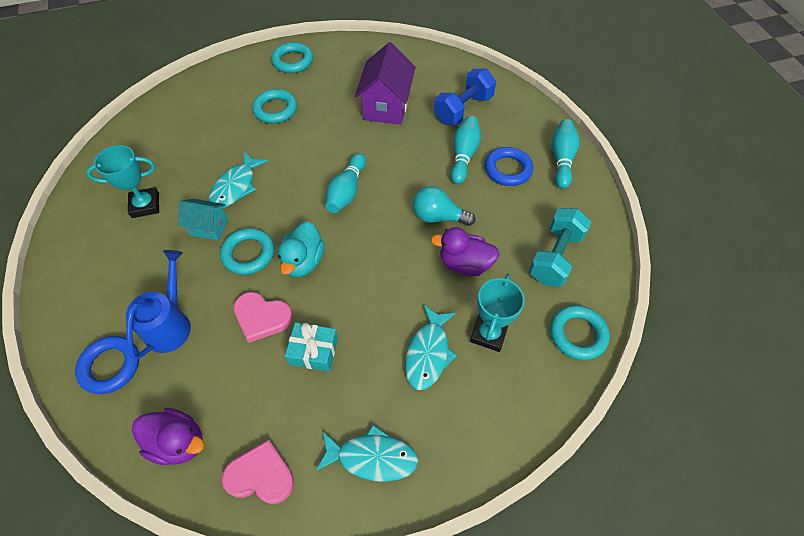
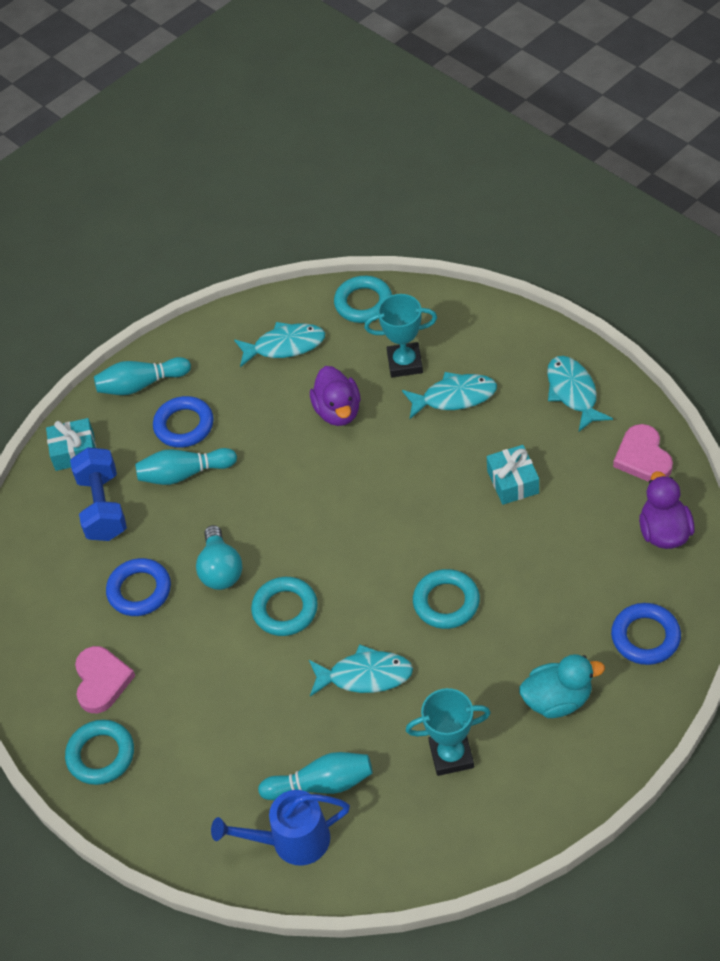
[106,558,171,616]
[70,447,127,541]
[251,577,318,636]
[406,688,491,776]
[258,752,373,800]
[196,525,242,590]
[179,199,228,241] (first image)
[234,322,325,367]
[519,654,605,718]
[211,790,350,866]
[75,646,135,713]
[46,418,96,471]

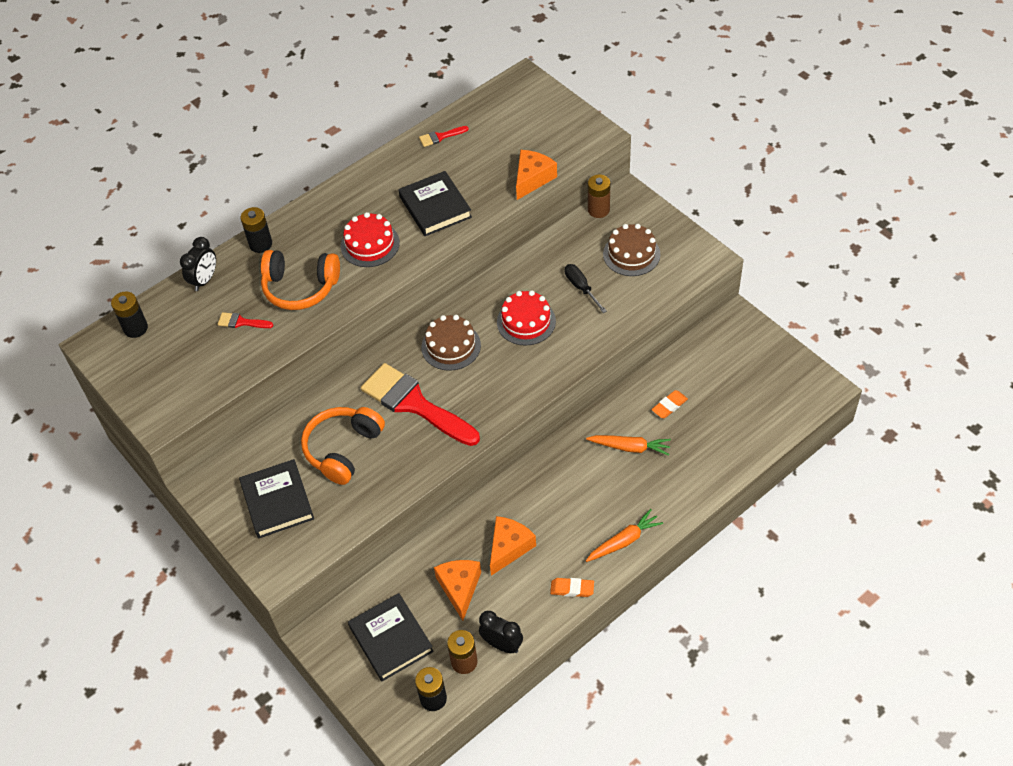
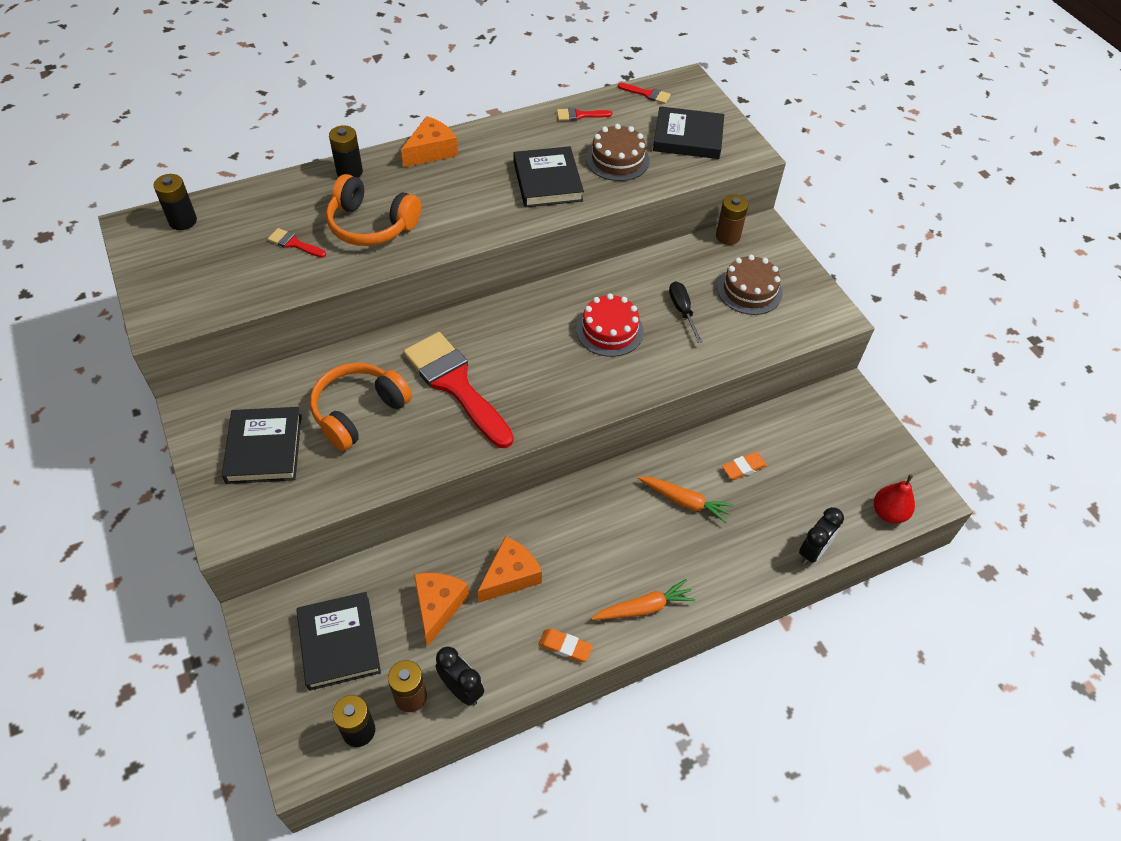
[401,116,458,168]
[341,212,400,267] (first image)
[799,507,844,565]
[586,124,650,181]
[618,83,671,104]
[653,106,724,159]
[874,474,915,524]

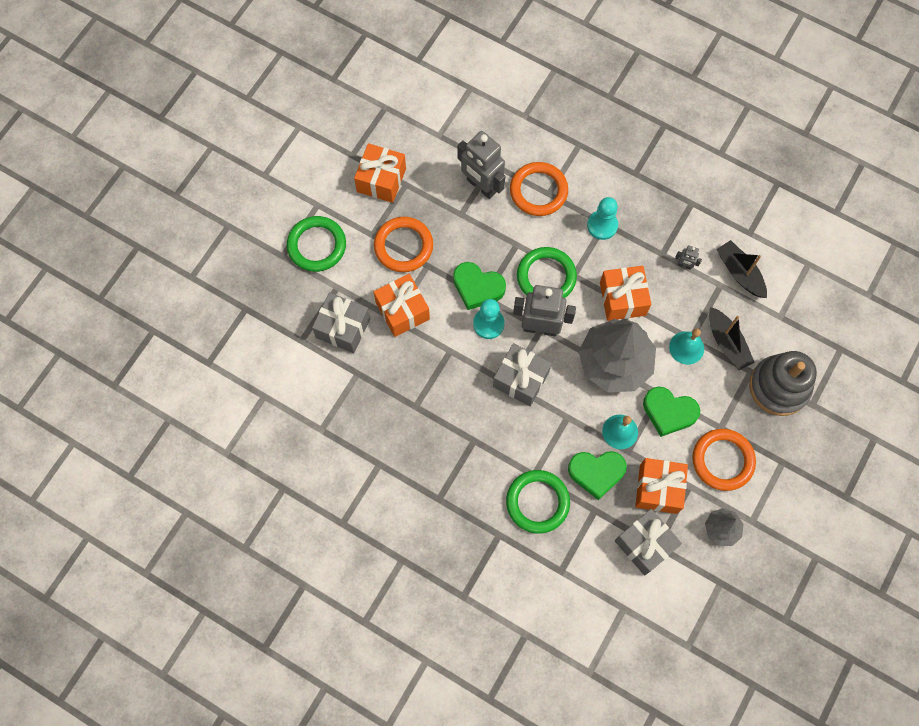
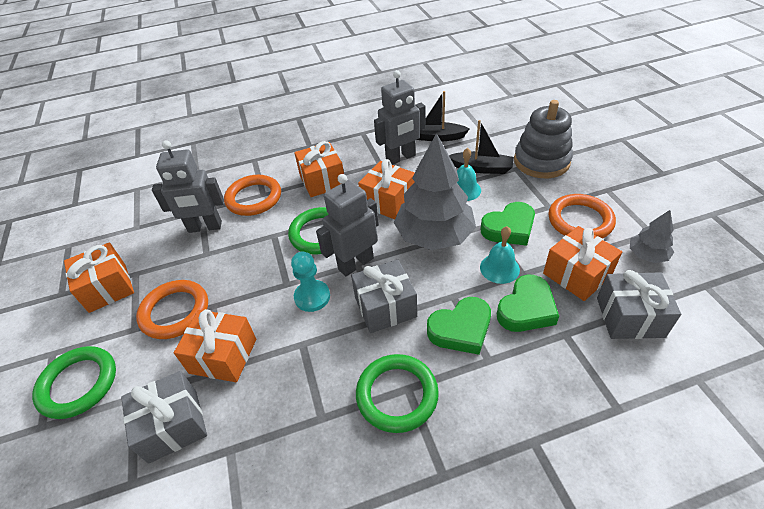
[294,141,344,197]
[374,70,426,165]
[427,297,491,355]
[356,354,439,433]

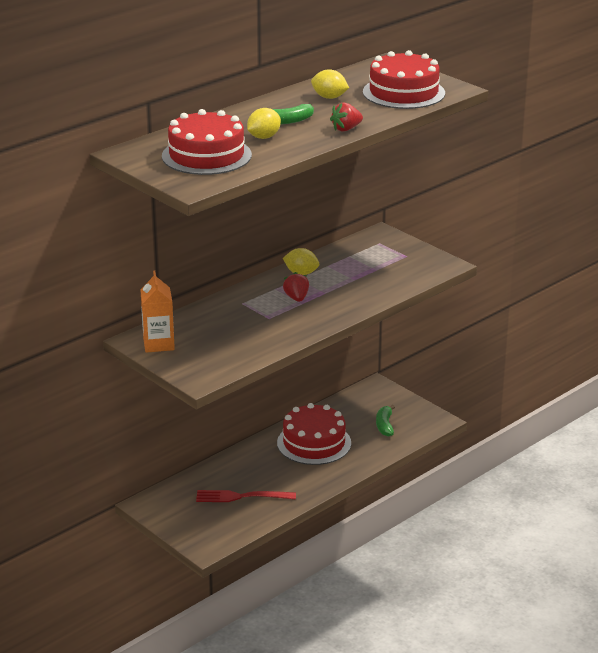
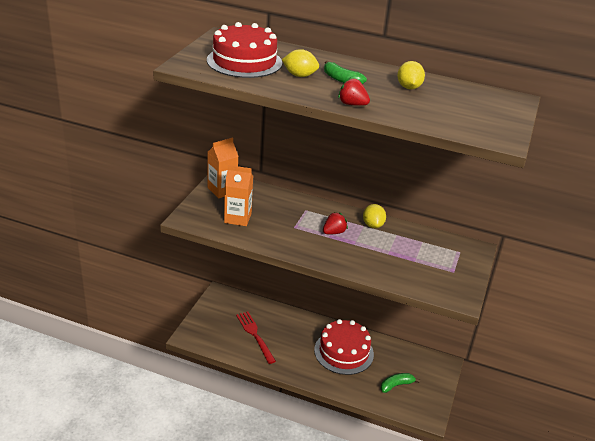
[363,50,445,109] (first image)
[224,165,253,226]

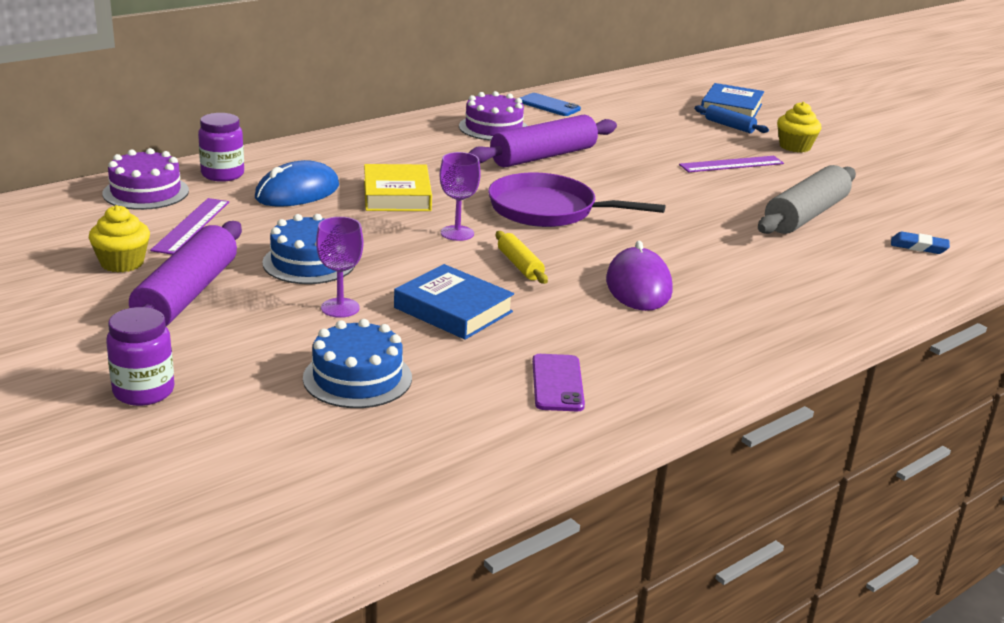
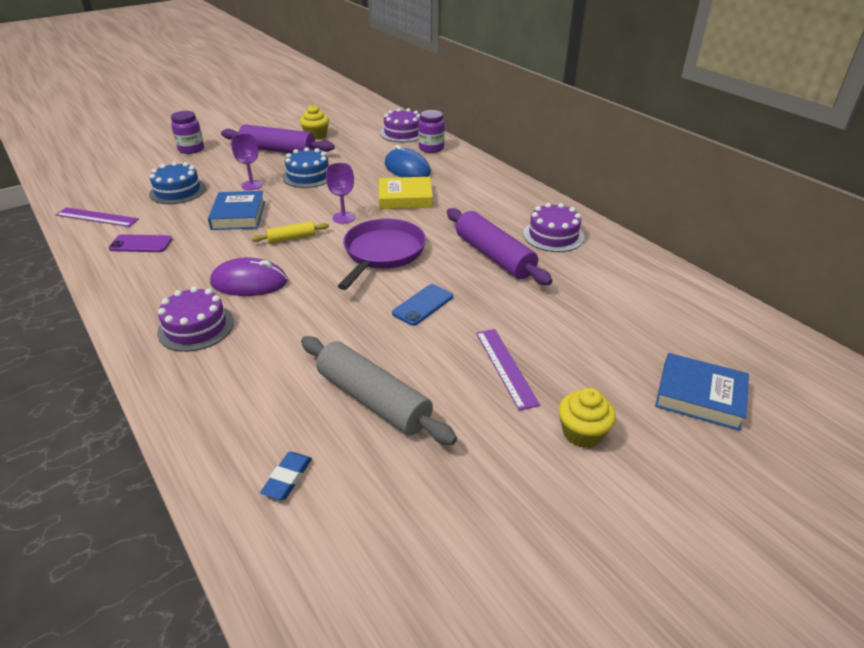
[392,284,453,326]
[694,105,769,133] (first image)
[56,207,139,227]
[208,191,265,230]
[157,286,234,352]

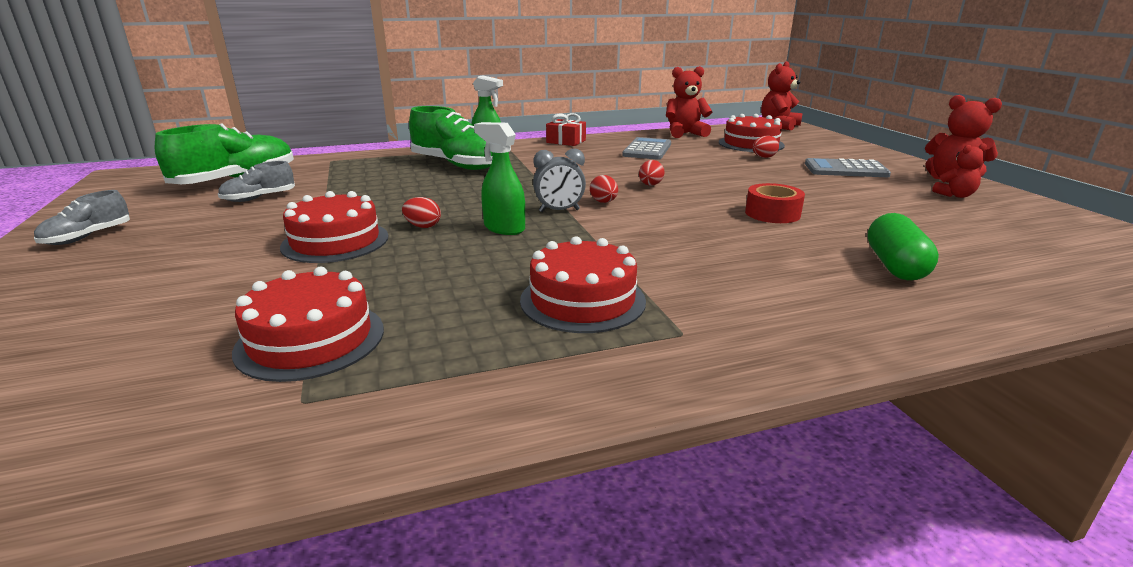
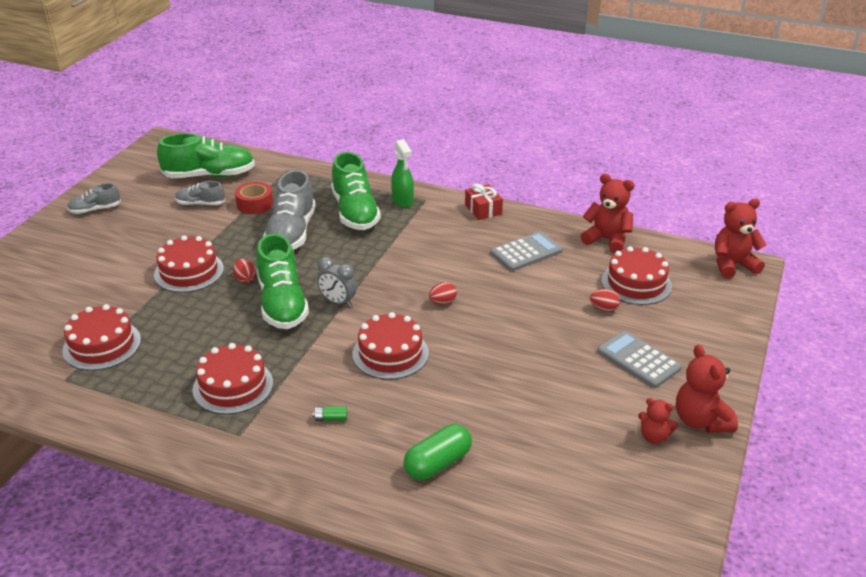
[256,234,309,329]
[590,175,618,203] (first image)
[235,182,273,214]
[263,170,316,250]
[353,312,429,380]
[313,406,347,421]

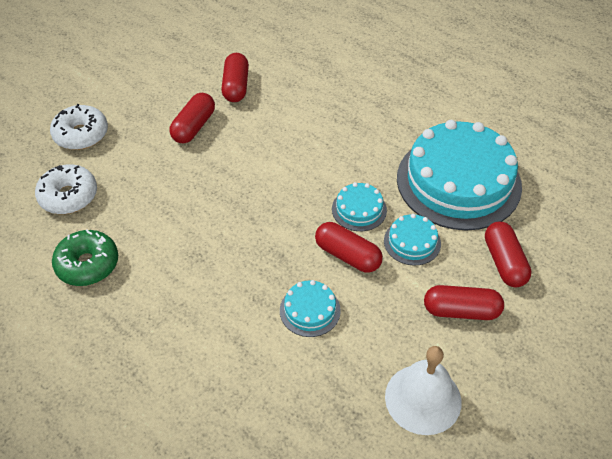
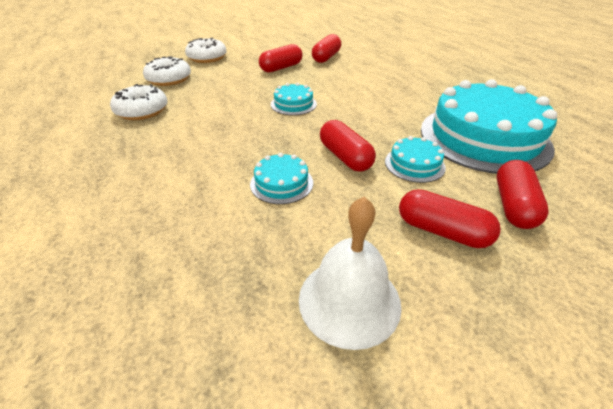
[271,83,317,115]
[110,84,167,120]

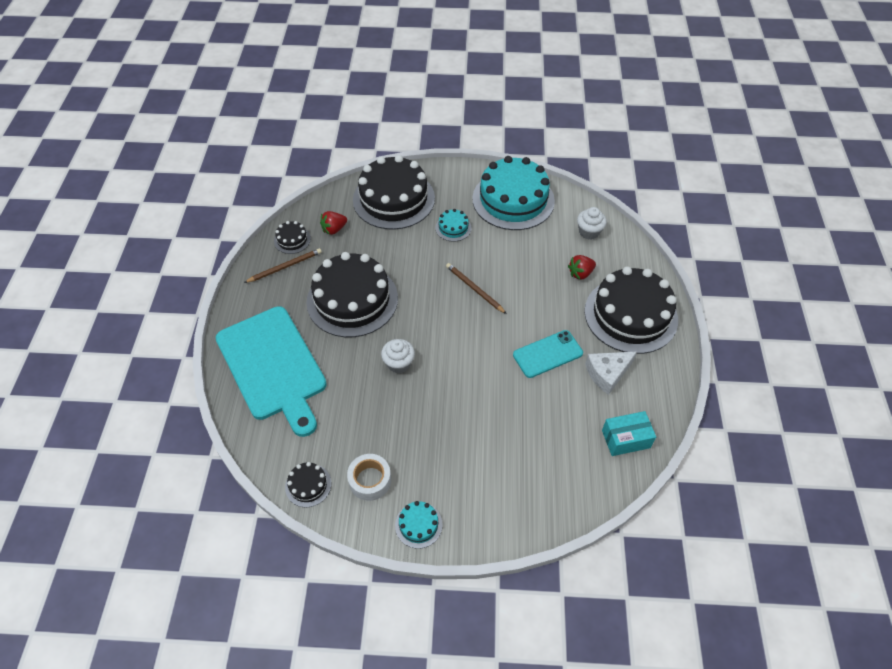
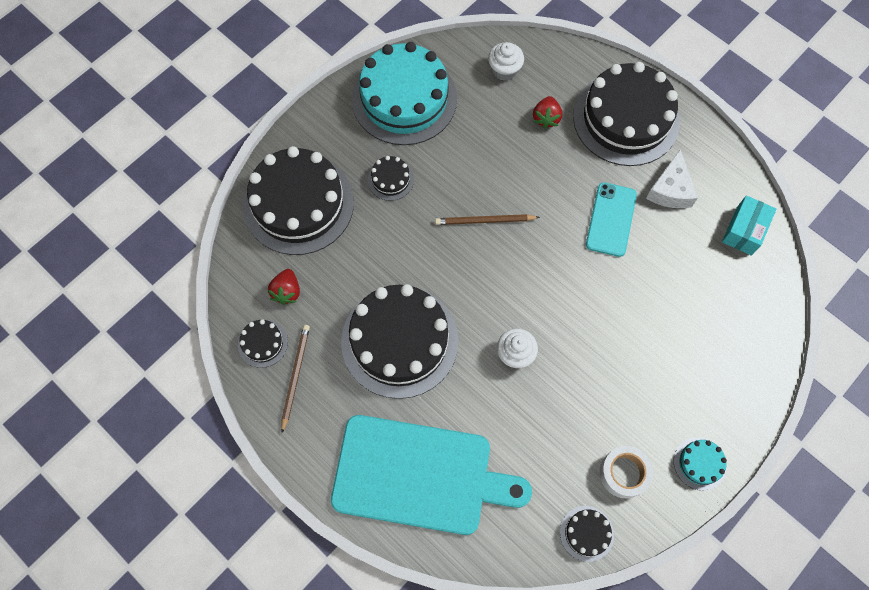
[368,156,414,201]

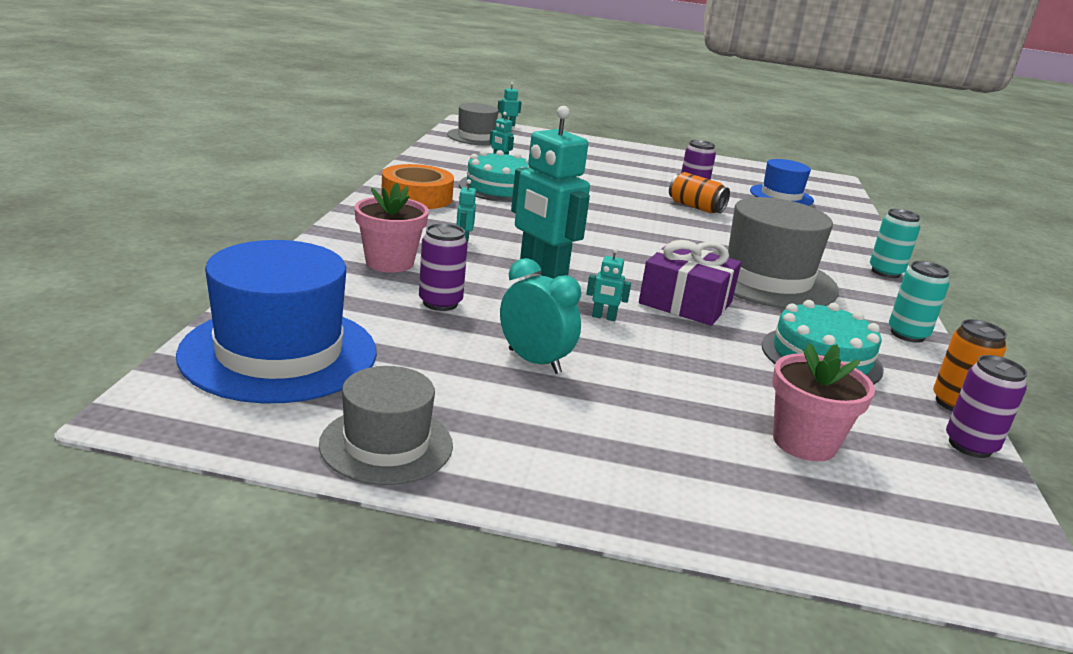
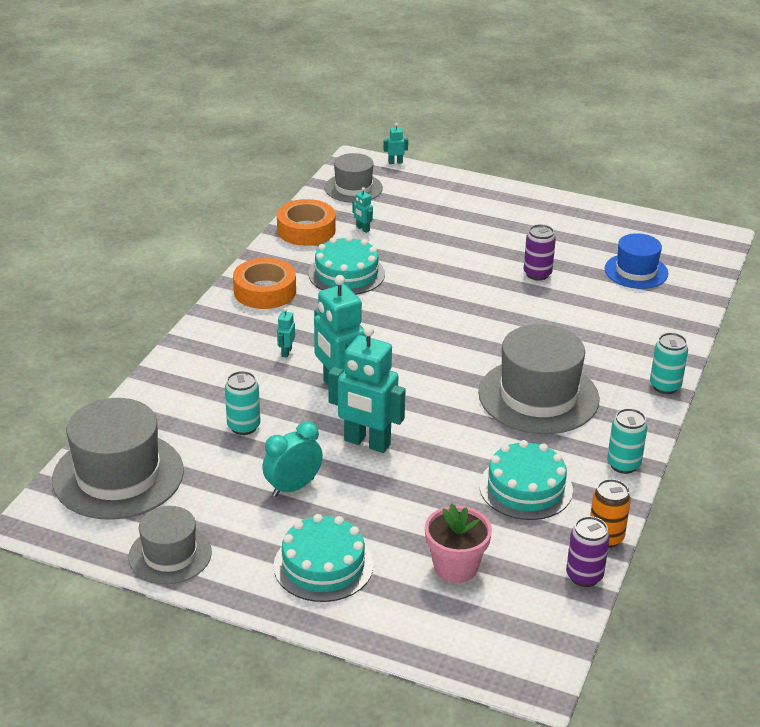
[669,172,730,213] (first image)
[355,183,429,273] (first image)
[225,371,261,435]
[52,398,184,520]
[639,240,741,326] (first image)
[328,325,406,453]
[262,421,323,497]
[277,199,336,246]
[273,514,373,602]

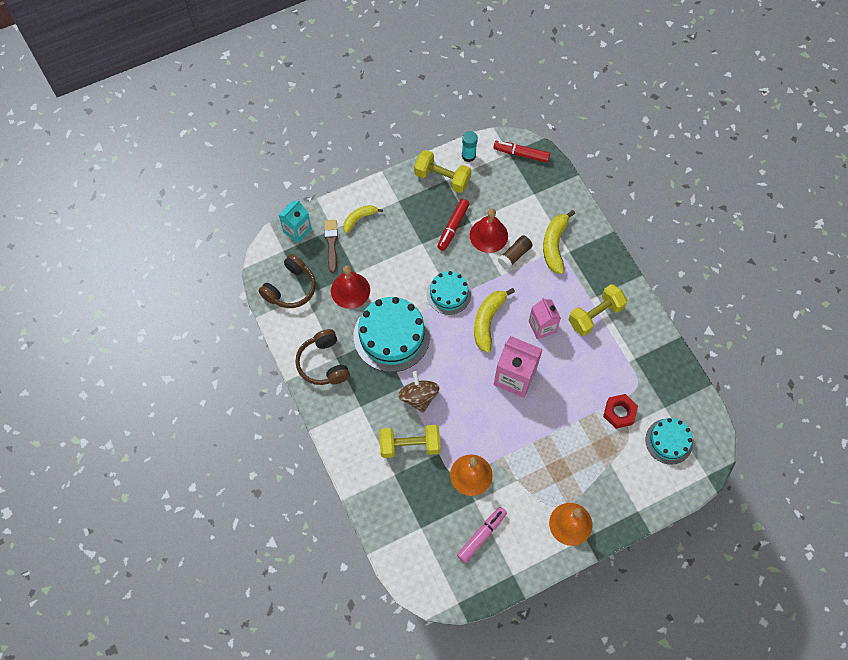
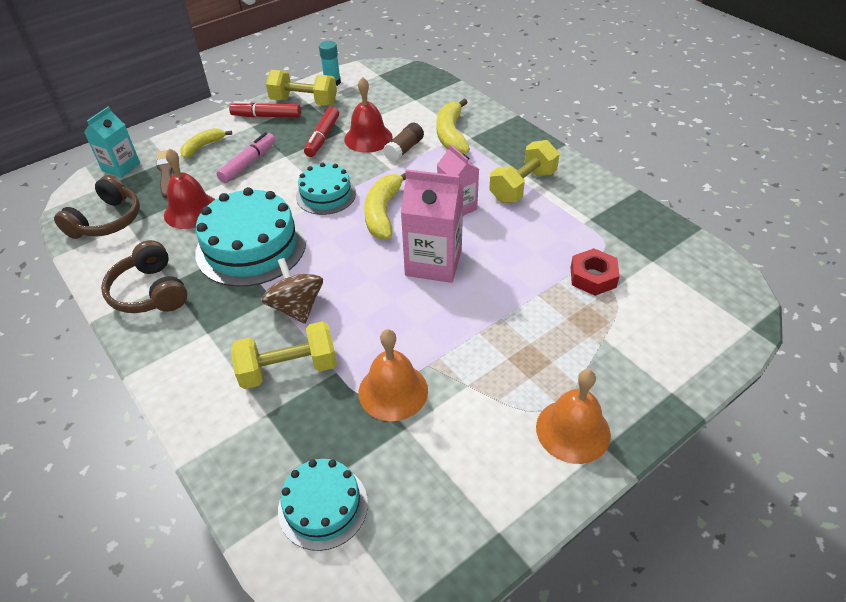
[229,101,301,118]
[278,459,368,551]
[217,132,275,183]

